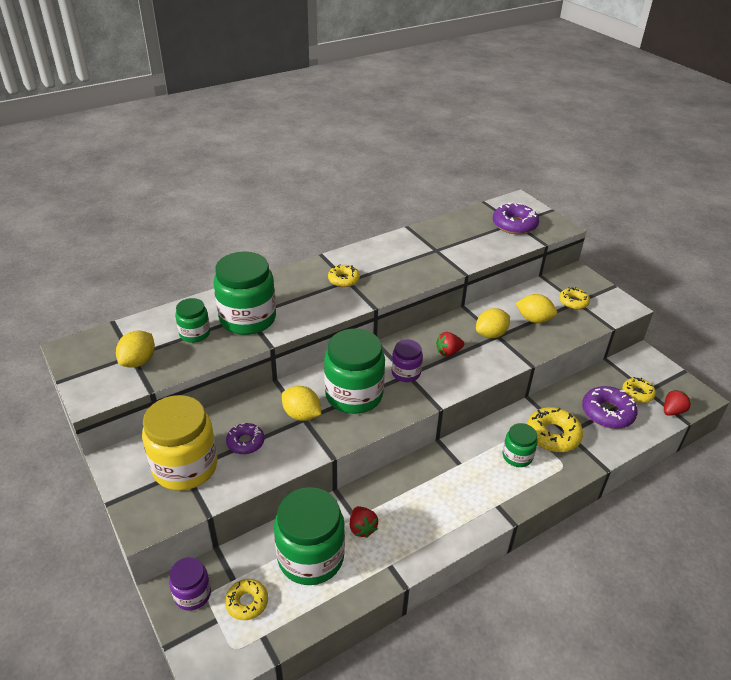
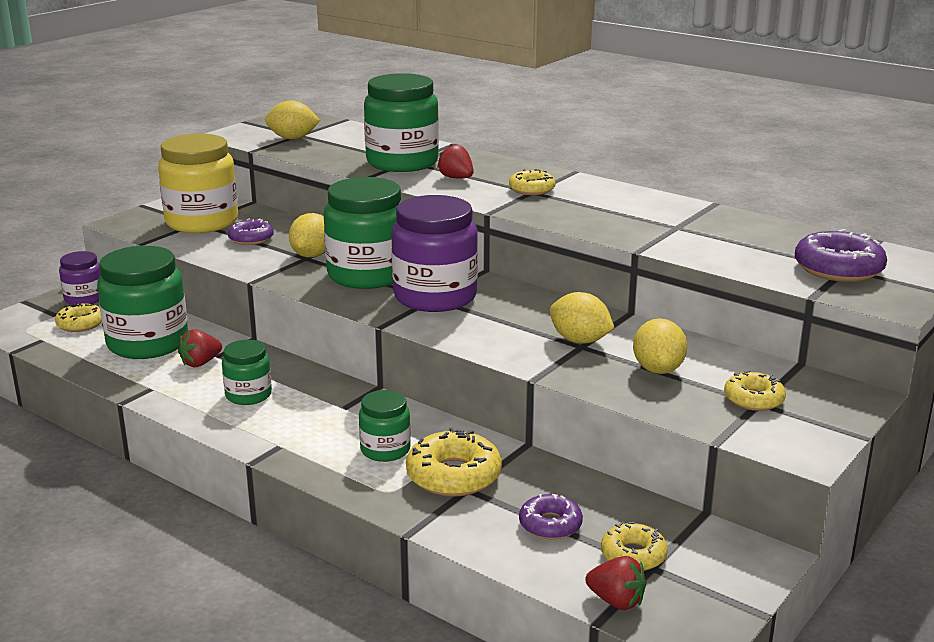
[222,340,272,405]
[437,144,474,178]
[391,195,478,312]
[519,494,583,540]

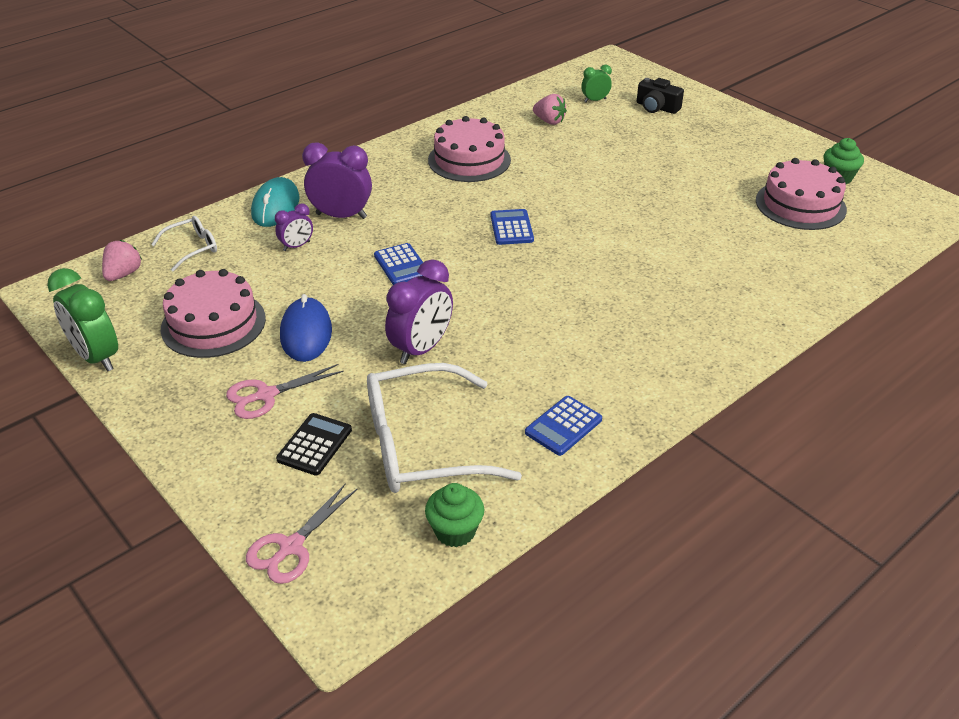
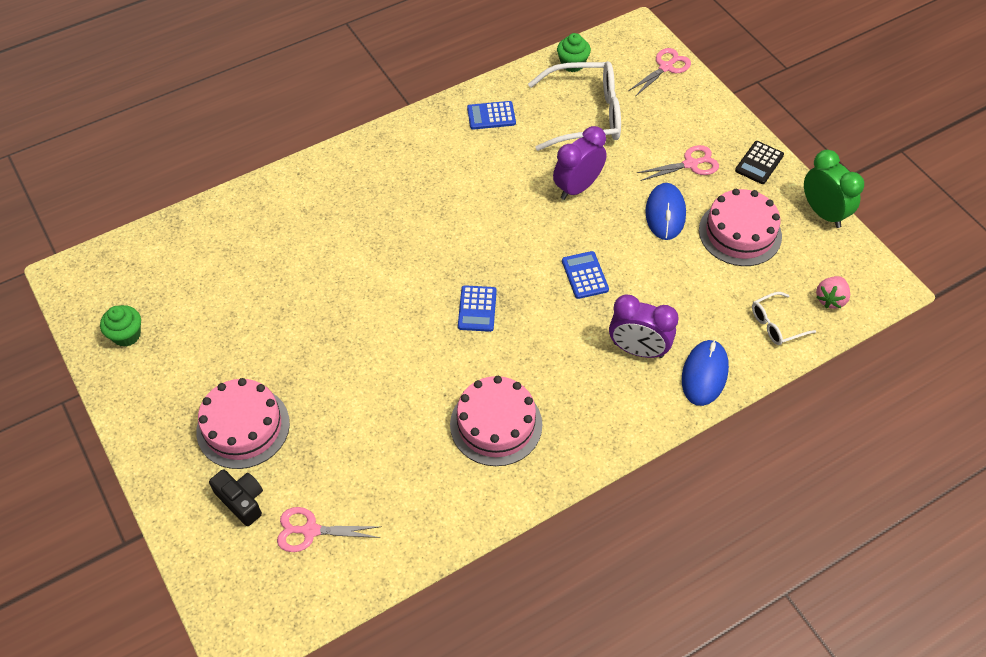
[277,507,382,552]
[533,94,567,125] (first image)
[196,378,290,469]
[682,340,729,406]
[275,204,313,251] (first image)
[467,101,516,130]
[735,141,784,184]

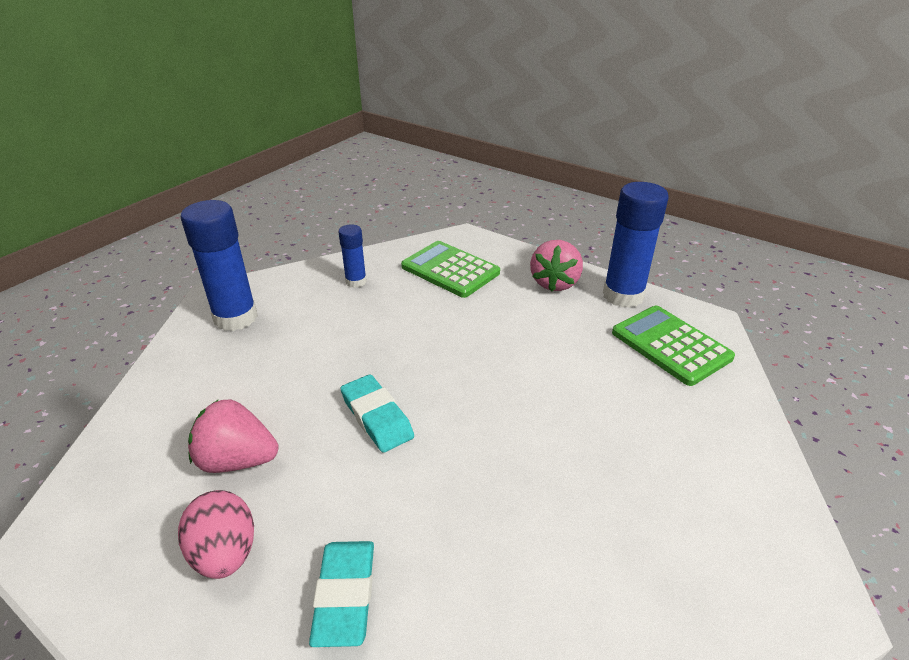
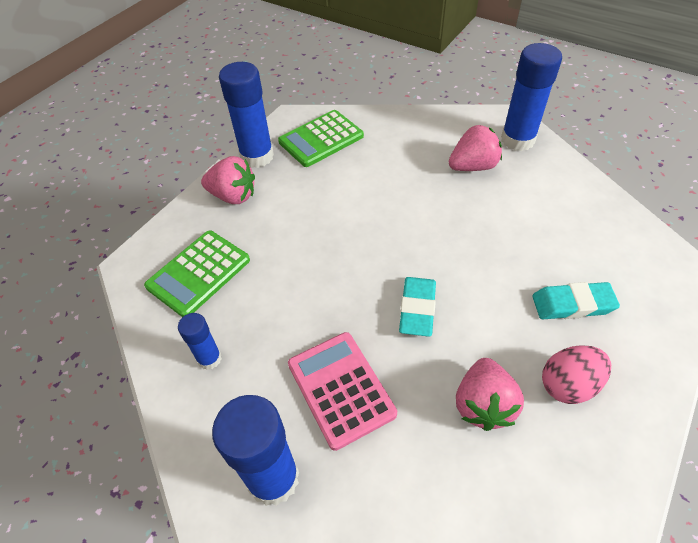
[399,277,436,337]
[501,43,562,151]
[448,125,502,171]
[288,332,397,451]

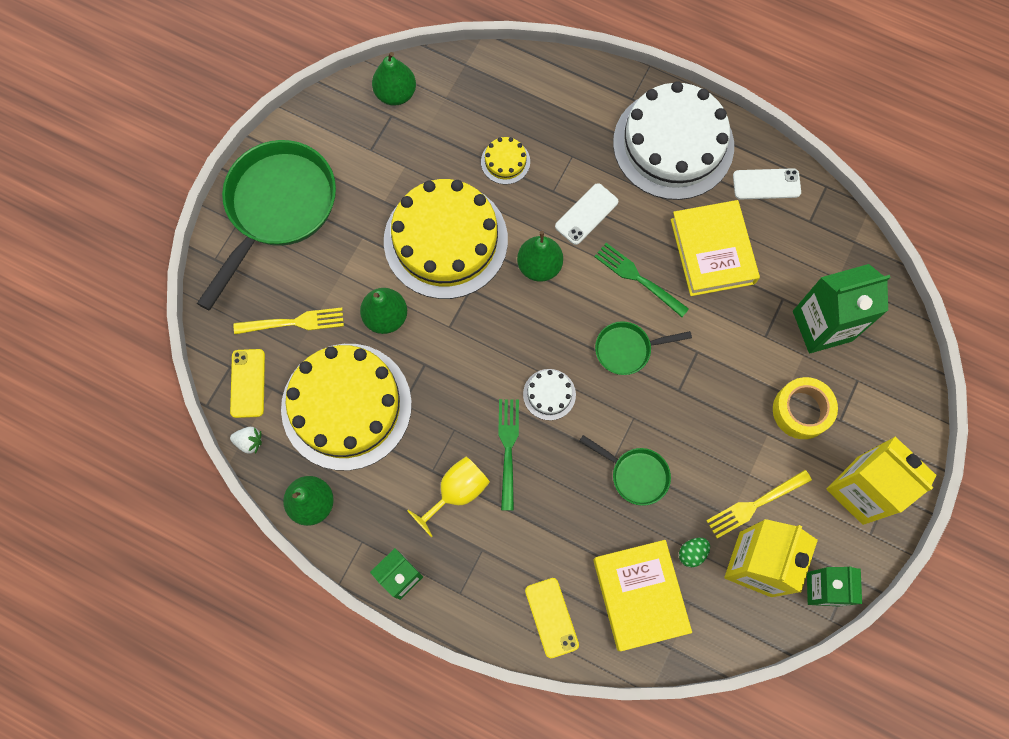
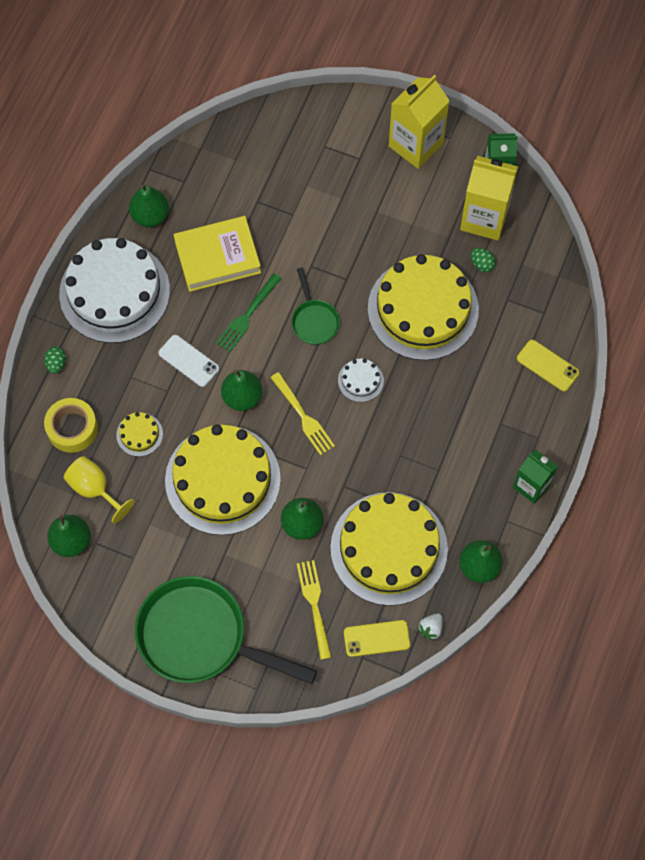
[129,185,169,227]
[793,264,891,354] (first image)
[44,398,98,453]
[498,399,519,511] (first image)
[418,613,443,641]
[368,254,479,360]
[64,456,134,524]
[270,372,335,456]
[593,540,692,651] (first image)
[517,340,579,391]
[44,347,66,374]

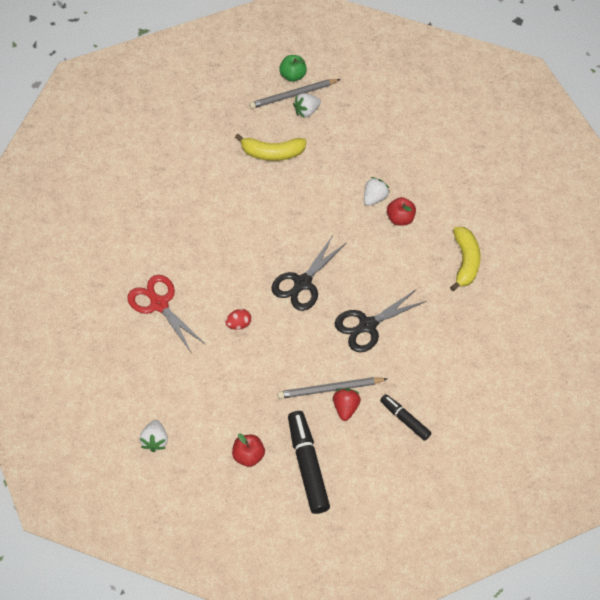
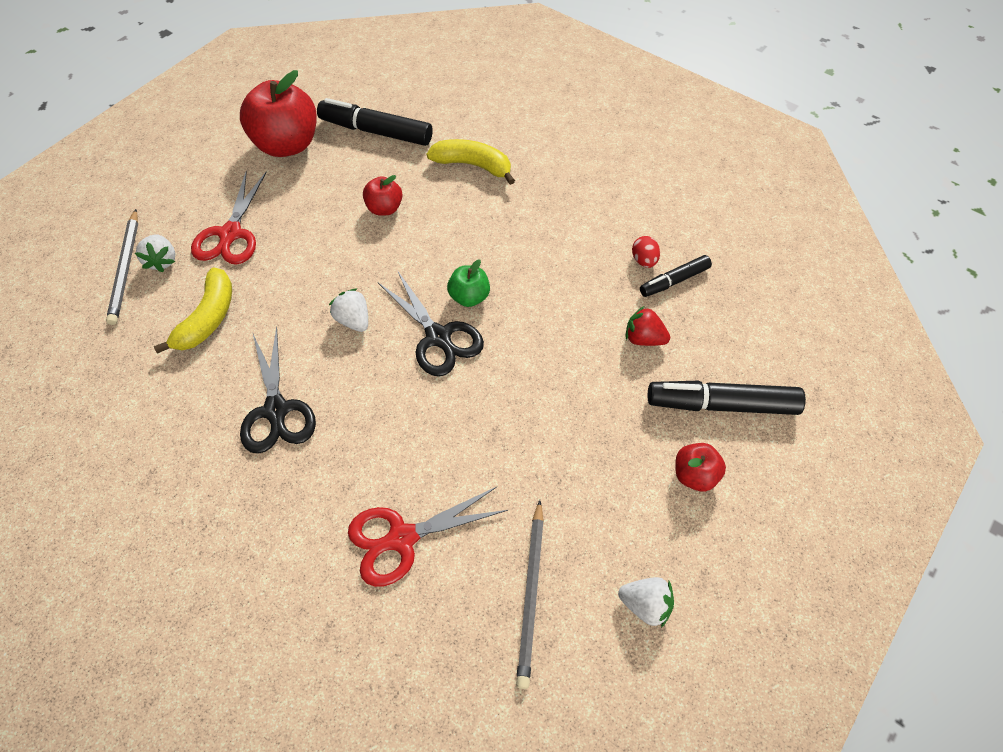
[447,259,490,307]
[329,288,368,332]
[240,326,316,454]
[632,236,660,268]
[516,500,544,689]
[240,70,317,157]
[317,98,433,146]
[191,171,267,265]

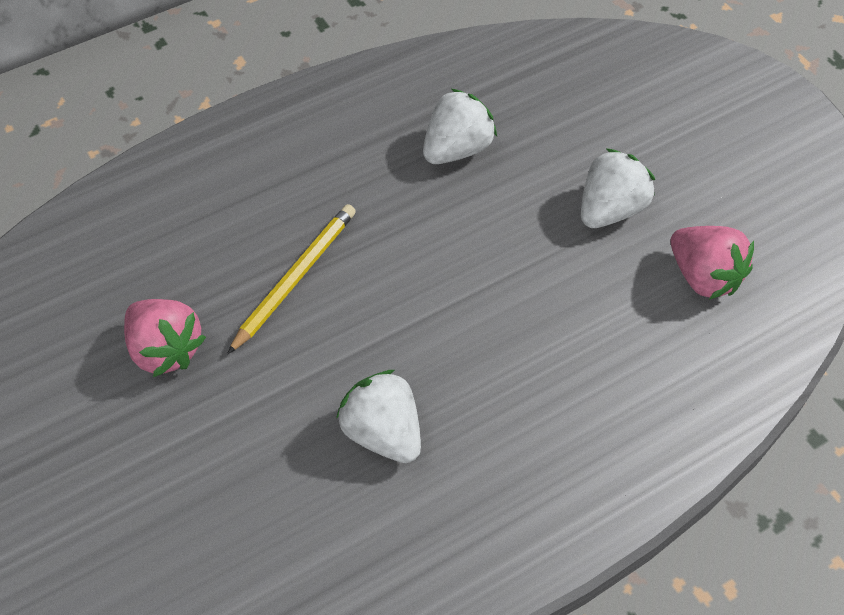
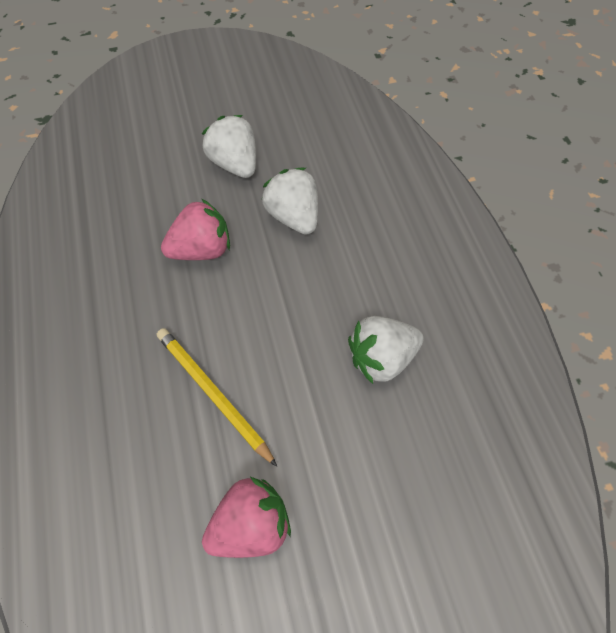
[262,168,318,235]
[161,198,230,260]

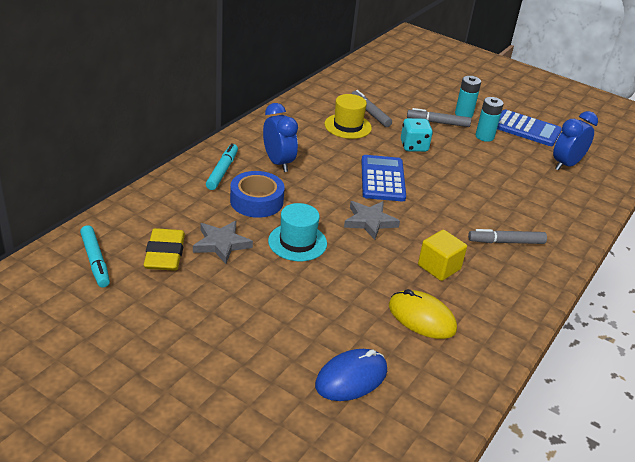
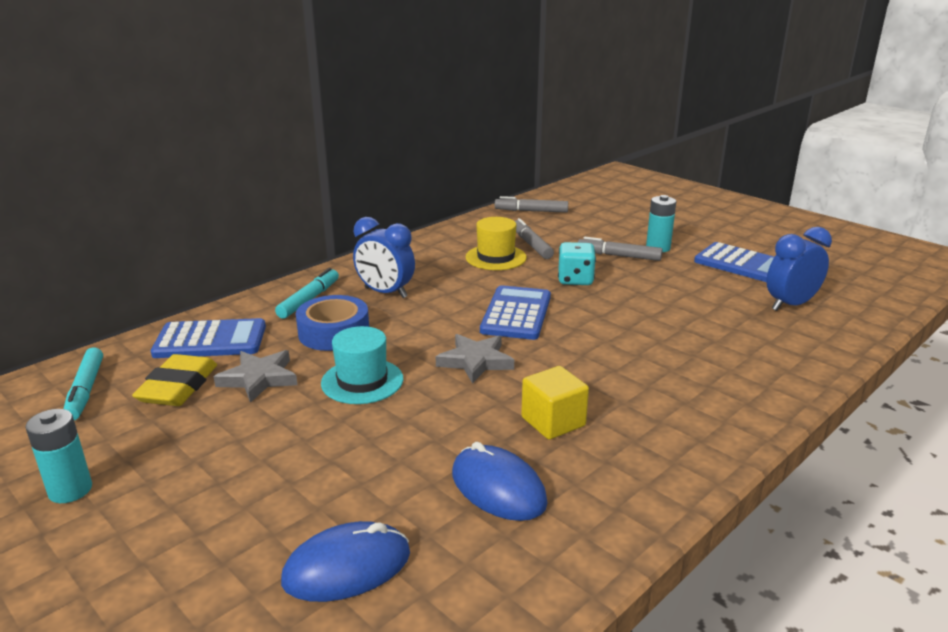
[25,409,92,503]
[353,217,415,298]
[495,196,568,213]
[452,442,548,521]
[151,318,266,358]

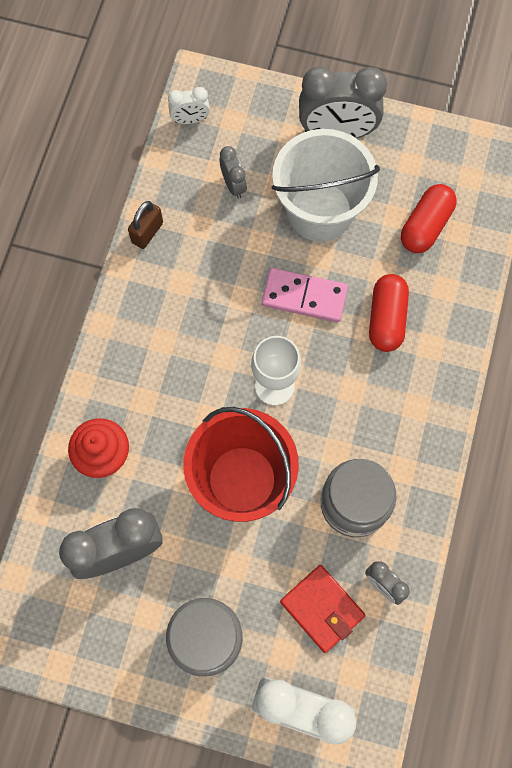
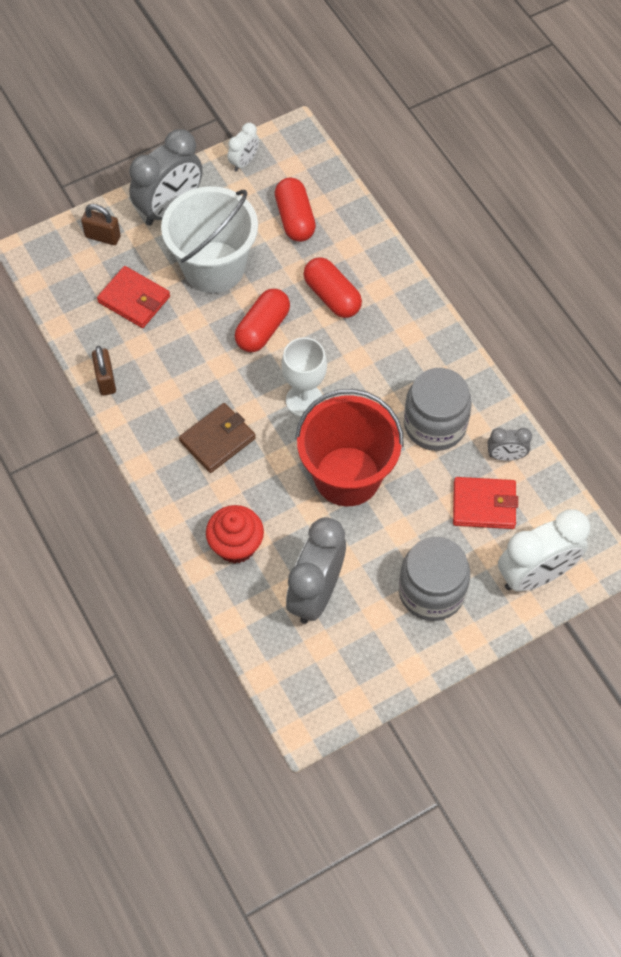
[228,123,259,172]
[97,266,170,328]
[235,289,290,352]
[81,204,121,245]
[179,403,256,473]

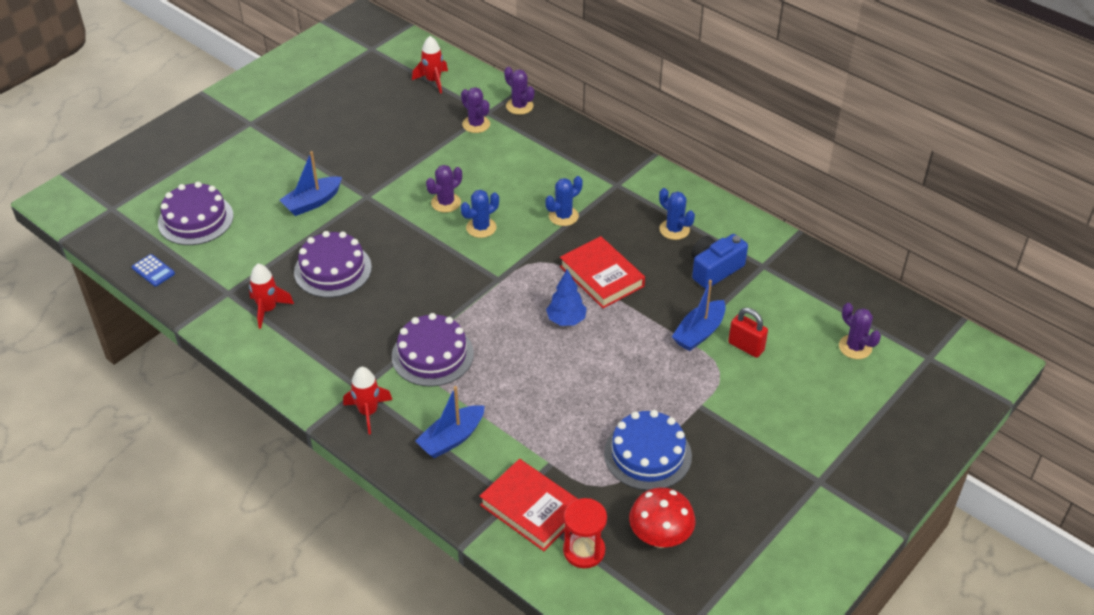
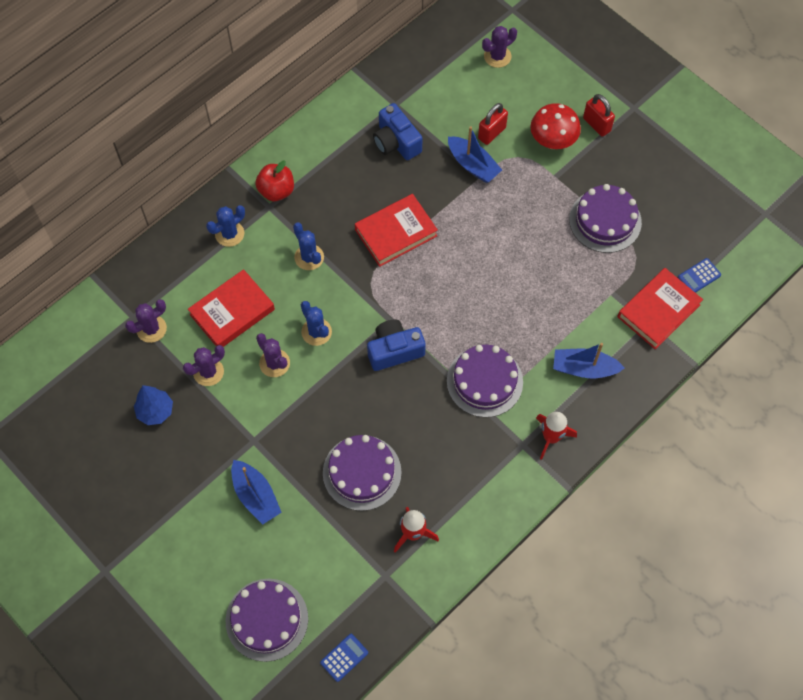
[412,36,448,94] (first image)
[183,345,225,386]
[206,205,245,247]
[134,385,173,425]
[553,343,624,378]
[569,184,642,253]
[530,103,581,149]
[678,258,721,293]
[583,94,615,137]
[255,161,294,201]
[188,269,275,347]
[367,319,426,371]

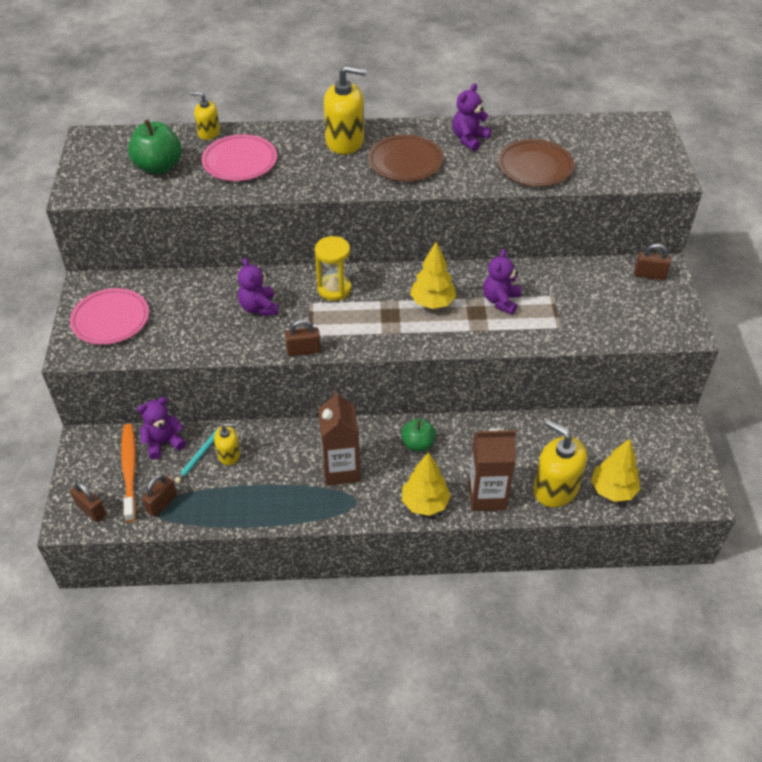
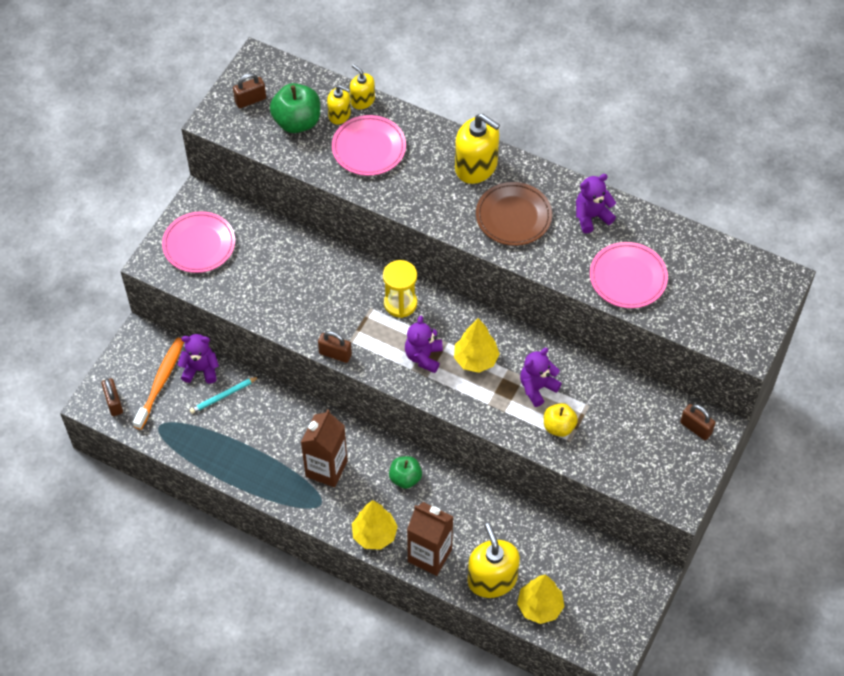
[590,242,668,308]
[405,315,443,373]
[327,85,351,124]
[233,73,266,108]
[544,403,578,437]

